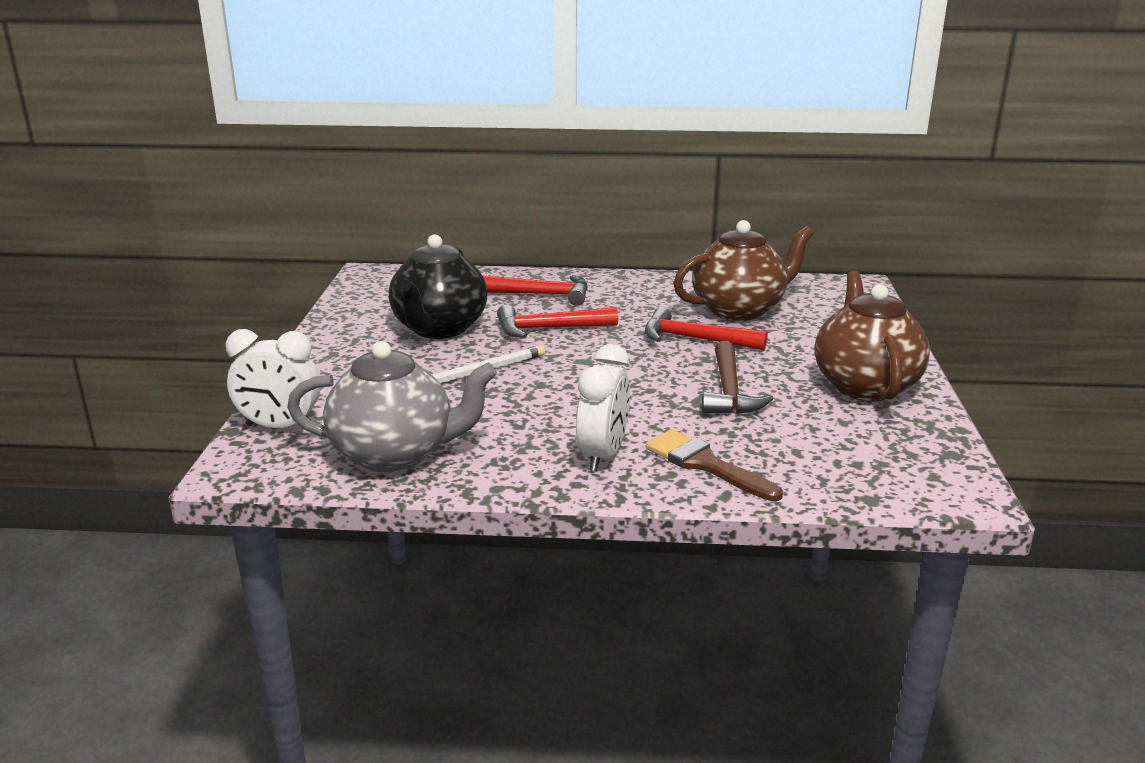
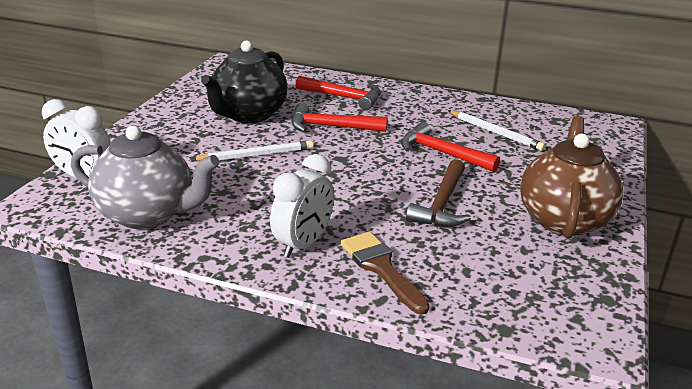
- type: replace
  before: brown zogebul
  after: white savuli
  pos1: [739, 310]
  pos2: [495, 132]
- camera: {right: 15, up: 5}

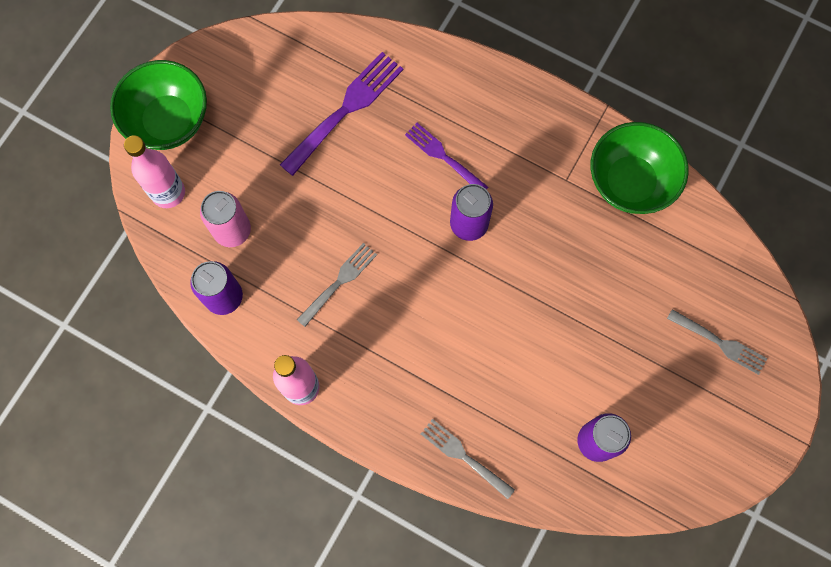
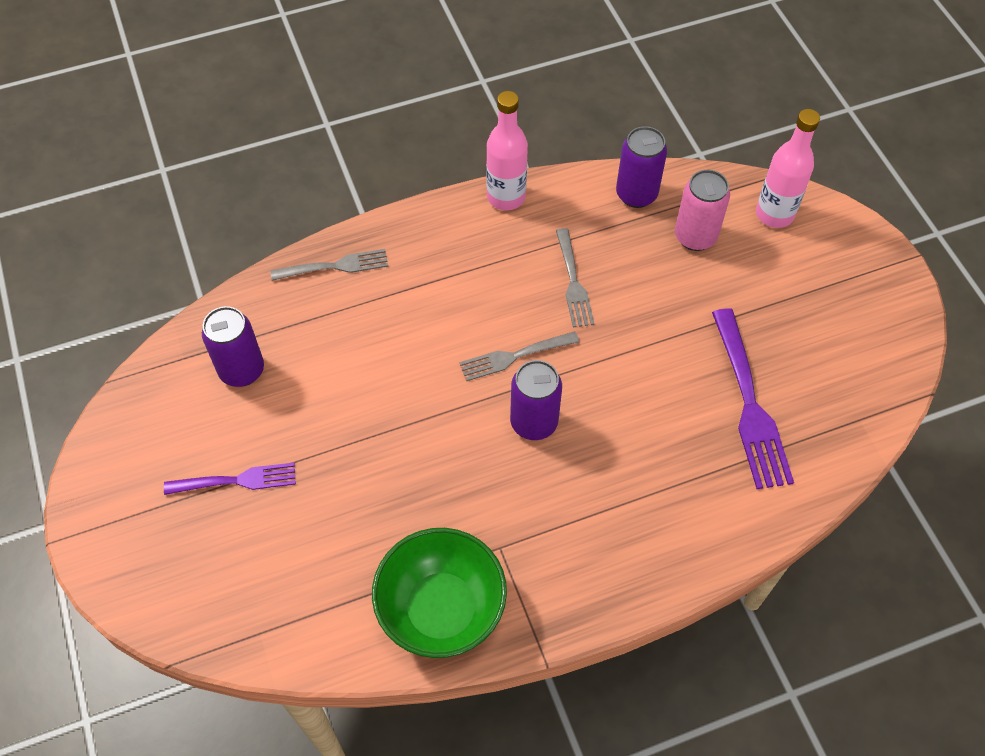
- type: delete
  before: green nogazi
  pos1: [168, 121]
- type: move
  before: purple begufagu
  pos1: [444, 157]
  pos2: [235, 481]
- type: move
  before: grey begufagu
  pos1: [719, 342]
  pos2: [515, 356]
- camera: {right: 130, up: -15}

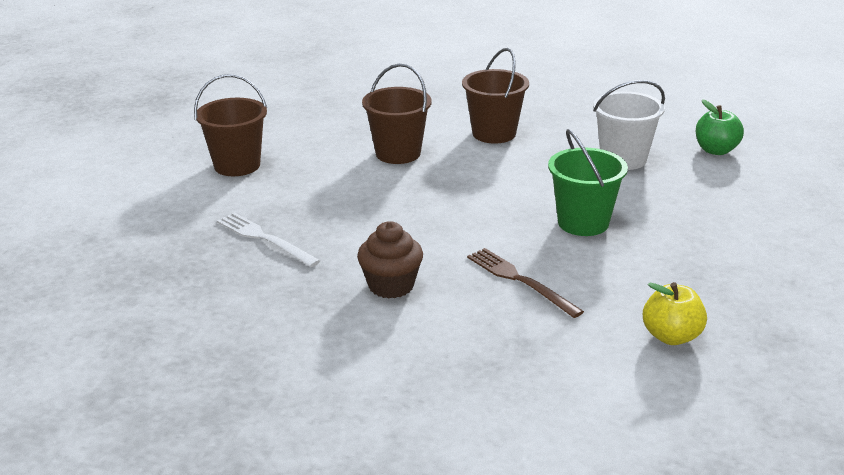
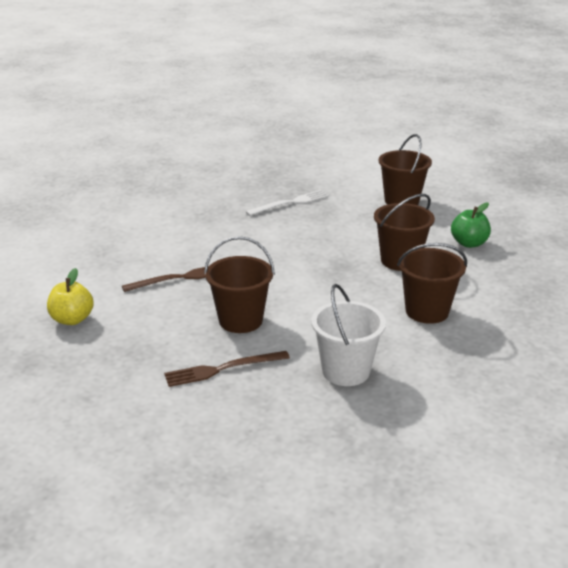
- type: delete
  before: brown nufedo
  pos1: [391, 285]
- type: insert
  after: brown begufagu
  pos2: [222, 369]
- type: move
  before: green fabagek
  pos1: [716, 150]
  pos2: [469, 243]
- type: recolor
  before: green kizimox
  after: brown kizimox
  pos1: [583, 223]
  pos2: [240, 320]
- camera: {right: 105, up: 0}

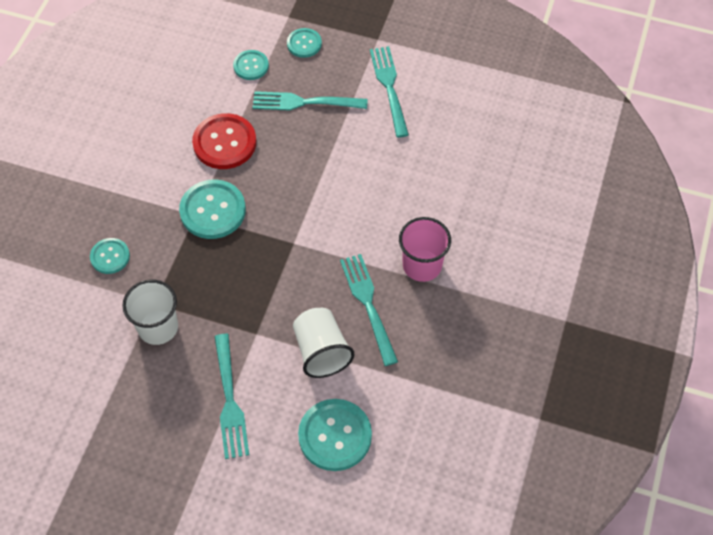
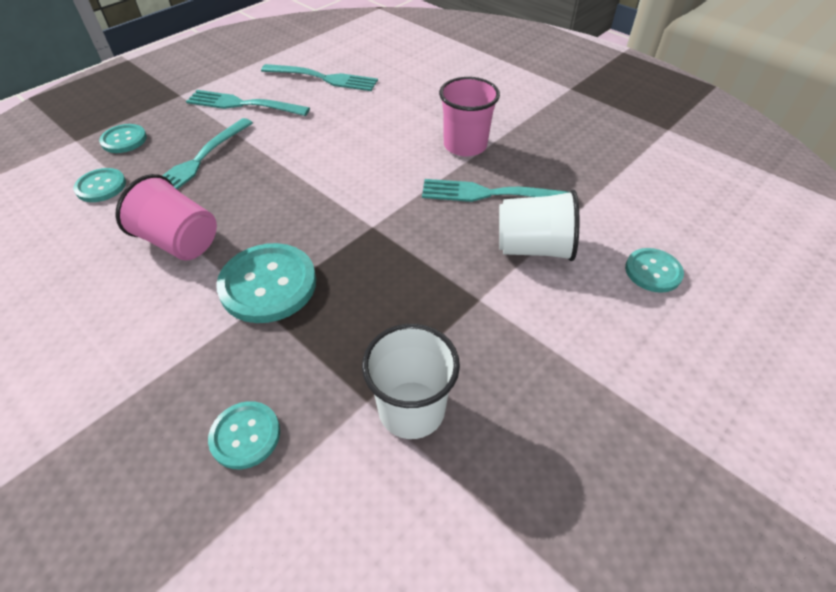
- type: move
  before: turquoise begufagu
  pos1: [230, 400]
  pos2: [323, 78]
- type: replace
  before: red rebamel
  after: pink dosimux
  pos1: [224, 143]
  pos2: [180, 242]
- type: resize
  before: turquoise rebamel
  pos1: [335, 436]
  pos2: [653, 271]
  scale: 0.58
- camera: {right: -65, up: -10}

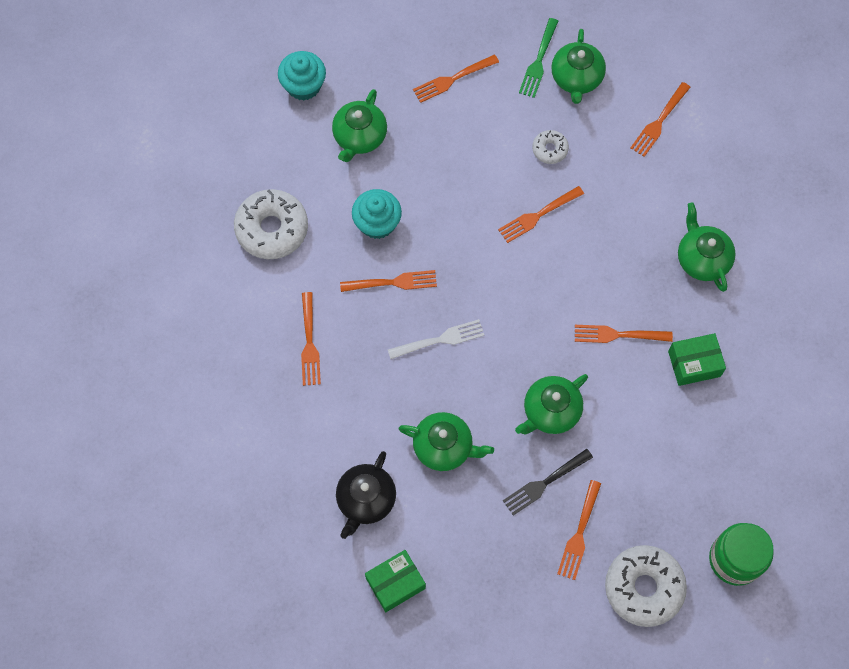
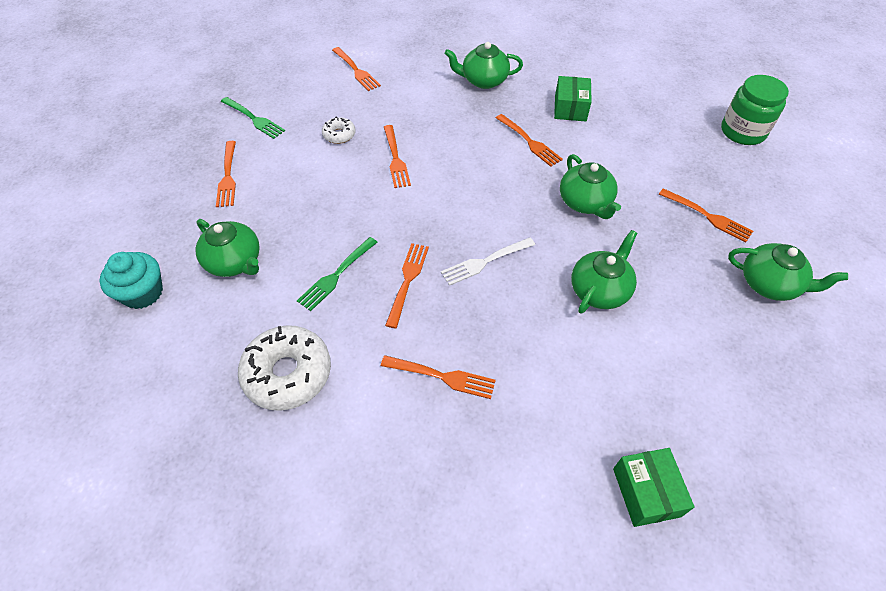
- type: delete
  before: black zogebul
  pos1: [366, 500]
- type: delete
  before: black begufagu
  pos1: [545, 482]
- type: delete
  before: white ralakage
  pos1: [643, 588]
- type: move
  before: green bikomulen
  pos1: [395, 583]
  pos2: [646, 492]
- type: move
  before: green zogebul
  pos1: [576, 78]
  pos2: [769, 284]
- type: replace
  before: turquoise nufedo
  after: green begufagu
  pos1: [377, 223]
  pos2: [336, 275]
- type: rotate
  before: white begufagu
  pos1: [439, 340]
  pos2: [485, 261]
  turn: -120
- type: rotate
  before: orange begufagu
  pos1: [619, 334]
  pos2: [529, 141]
  turn: -60
- camera: {right: -70, up: -15}

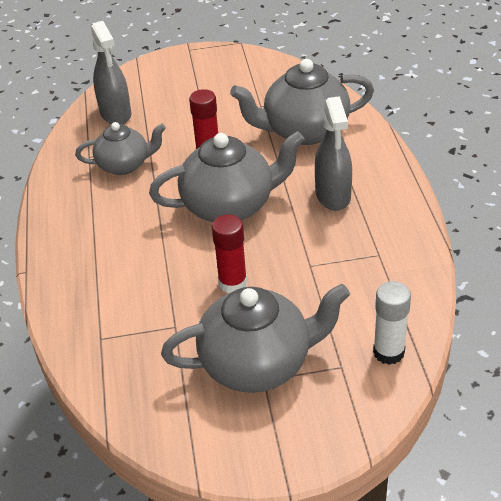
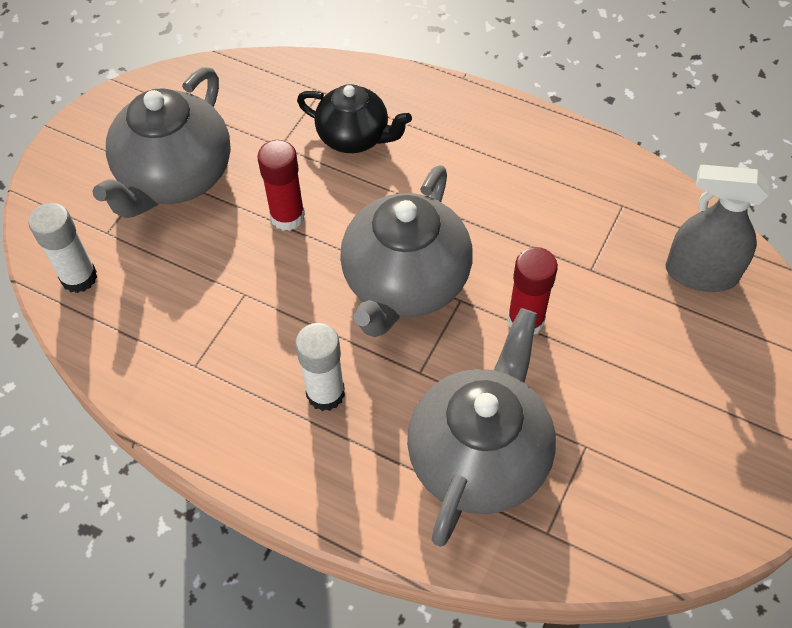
- type: delete
  before: grey zogebul
  pos1: [124, 165]
- type: insert
  after: black zogebul
  pos2: [354, 137]
- type: replace
  before: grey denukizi
  after: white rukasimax
  pos1: [333, 195]
  pos2: [325, 393]
- camera: {right: 125, up: 15}

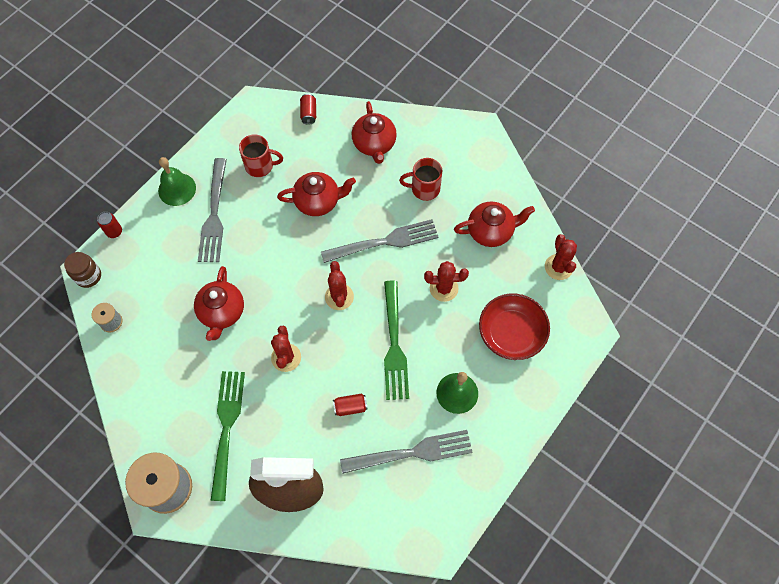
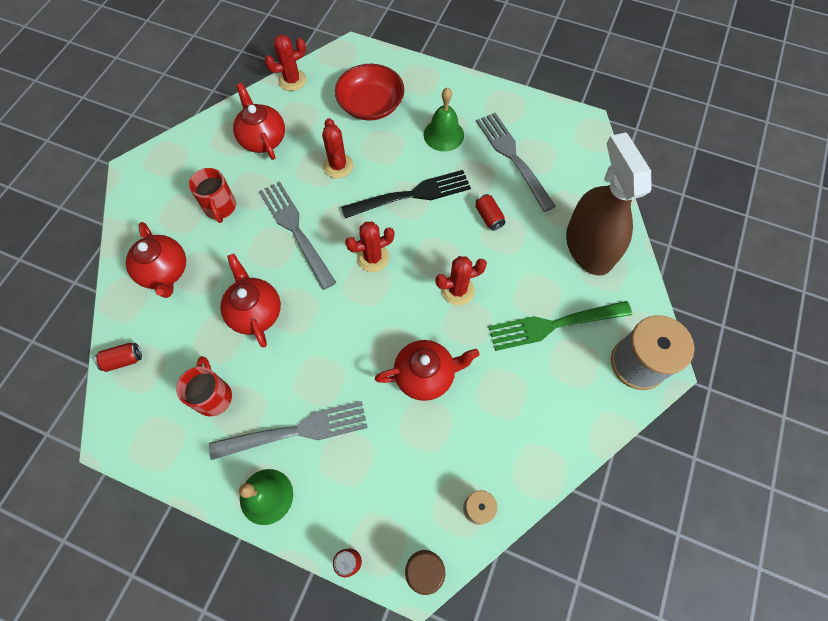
- type: recolor
  before: green begufagu
  after: black begufagu
  pos1: [394, 344]
  pos2: [411, 195]
- type: rotate
  before: red zogebul
  pos1: [374, 144]
  pos2: [165, 271]
  turn: 90
- camera: {right: -105, up: 0}

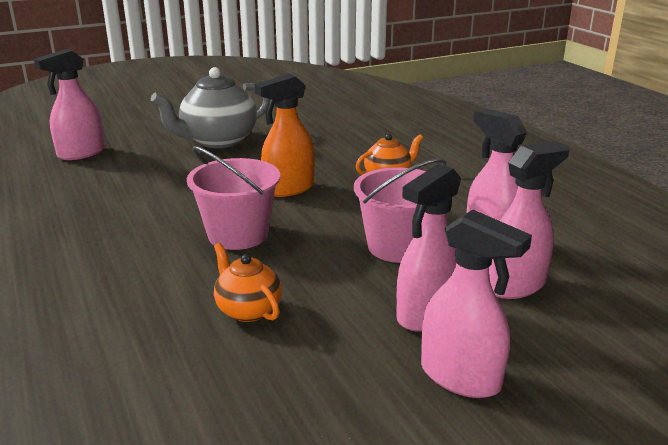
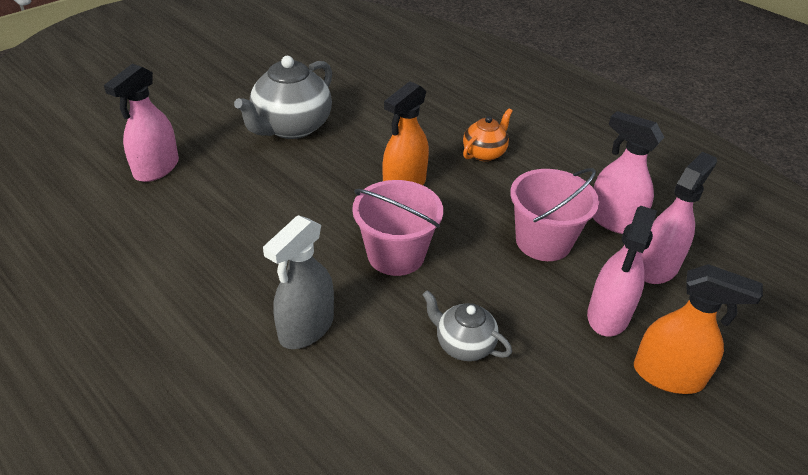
- type: insert
  after: grey denukizi
  pos2: [306, 328]
- type: recolor
  before: orange zogebul
  after: grey zogebul
  pos1: [248, 310]
  pos2: [463, 345]
- type: recolor
  before: pink denukizi
  after: orange denukizi
  pos1: [461, 377]
  pos2: [668, 375]
- camera: {right: -20, up: 15}

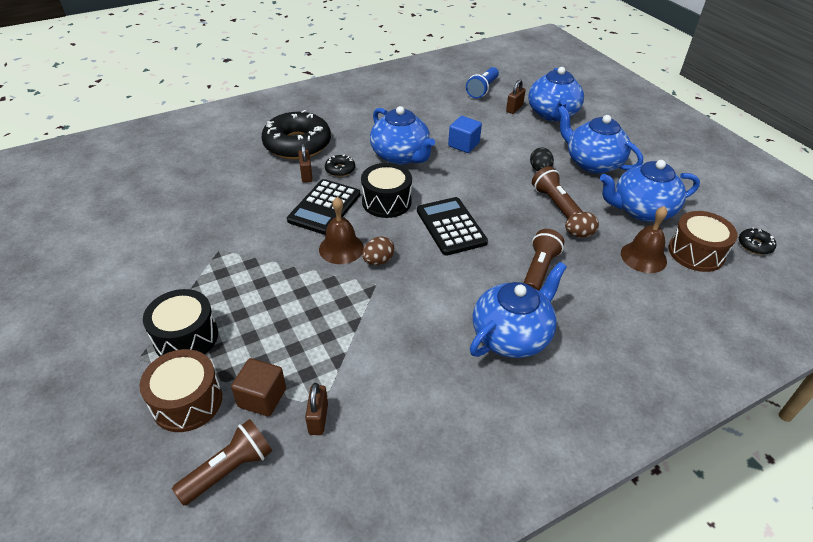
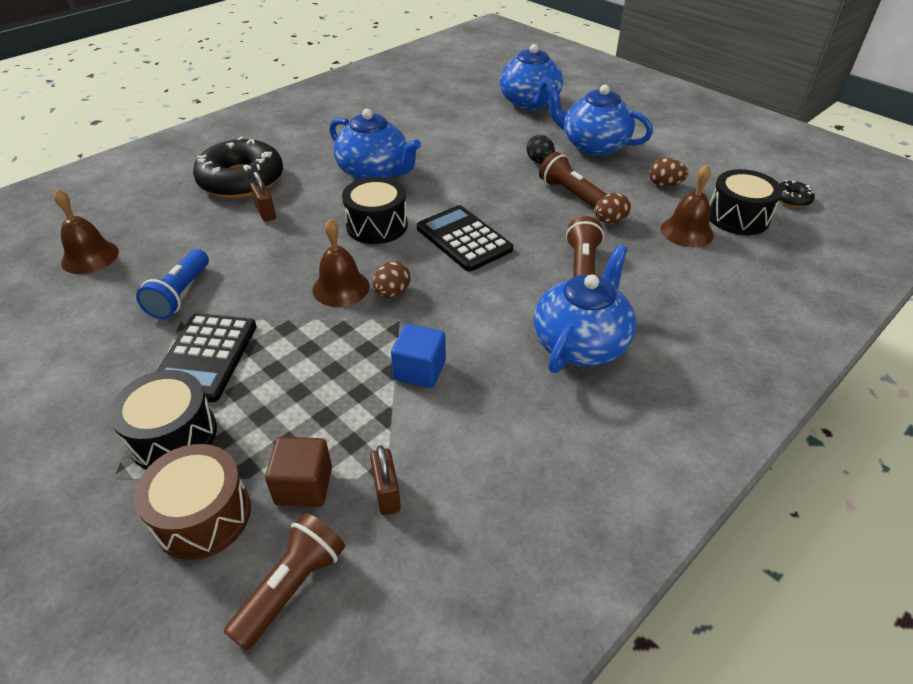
- type: delete
  before: black ralakage
  pos1: [340, 169]
- type: delete
  before: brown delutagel
  pos1: [514, 108]
- type: insert
  after: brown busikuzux
  pos2: [90, 257]
- type: move
  before: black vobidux
  pos1: [324, 207]
  pos2: [205, 357]
- type: move
  before: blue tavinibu
  pos1: [463, 144]
  pos2: [420, 370]
- type: move
  before: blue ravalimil
  pos1: [482, 89]
  pos2: [180, 295]
- type: replace
  before: blue zogebul
  after: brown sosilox
  pos1: [641, 210]
  pos2: [664, 185]
- type: recolor
  before: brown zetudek
  after: black zetudek
  pos1: [696, 253]
  pos2: [738, 217]
- camera: {right: -15, up: 0}

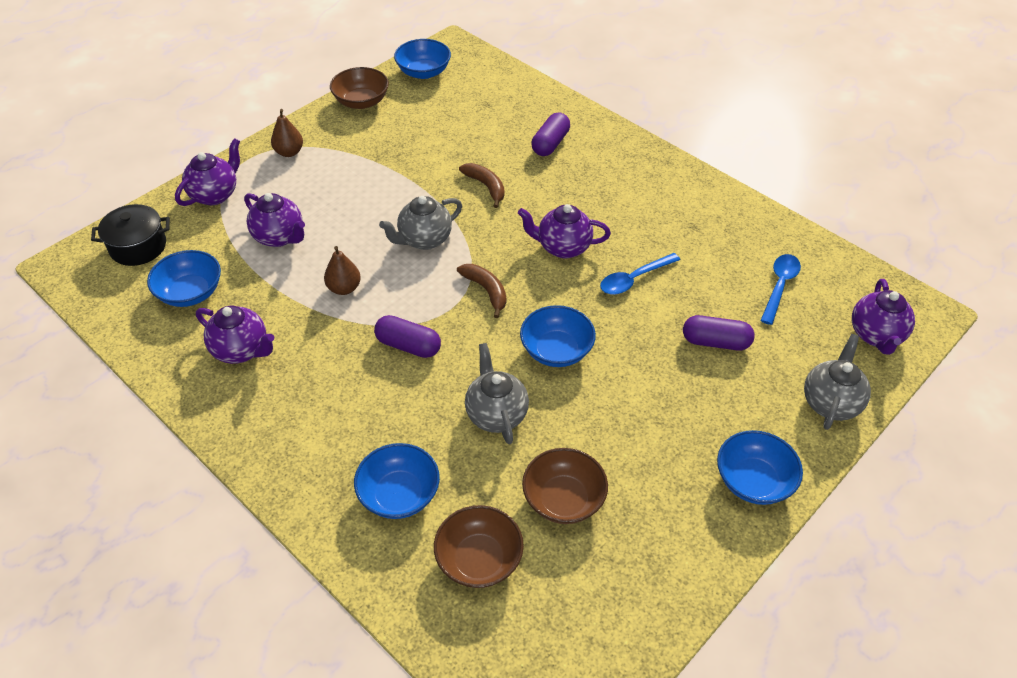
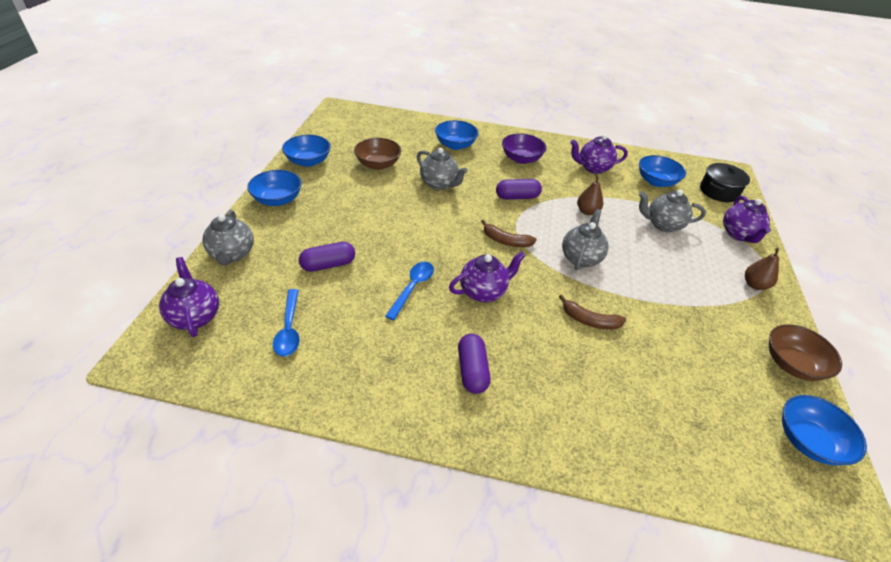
- type: delete
  before: brown nogazi
  pos1: [479, 559]
- type: insert
  after: purple nogazi
  pos2: [521, 159]
- type: move
  before: blue nogazi
  pos1: [556, 350]
  pos2: [308, 161]
- type: move
  before: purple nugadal
  pos1: [550, 144]
  pos2: [472, 370]
- type: recolor
  before: purple zogebul
  after: grey zogebul
  pos1: [279, 237]
  pos2: [663, 225]
- camera: {right: 145, up: -5}

